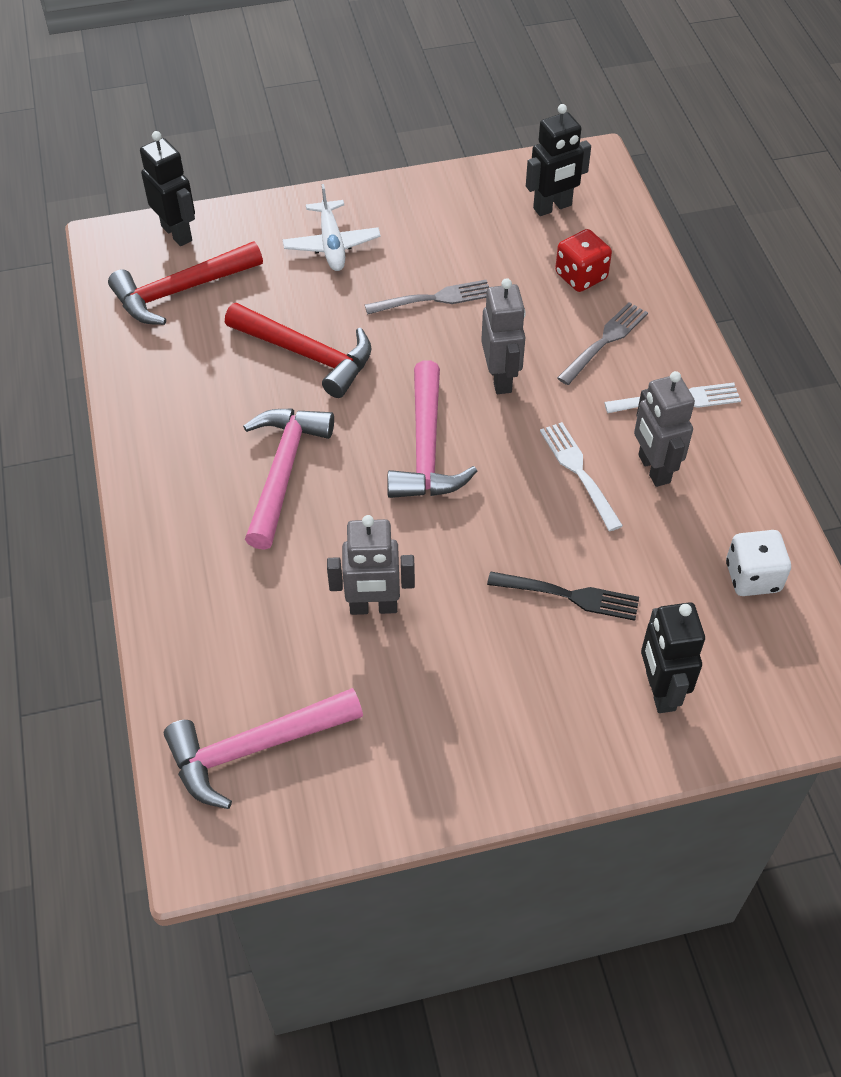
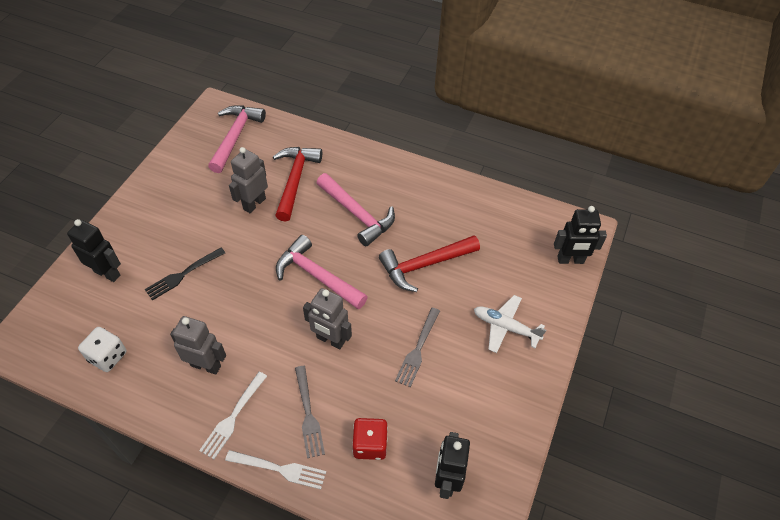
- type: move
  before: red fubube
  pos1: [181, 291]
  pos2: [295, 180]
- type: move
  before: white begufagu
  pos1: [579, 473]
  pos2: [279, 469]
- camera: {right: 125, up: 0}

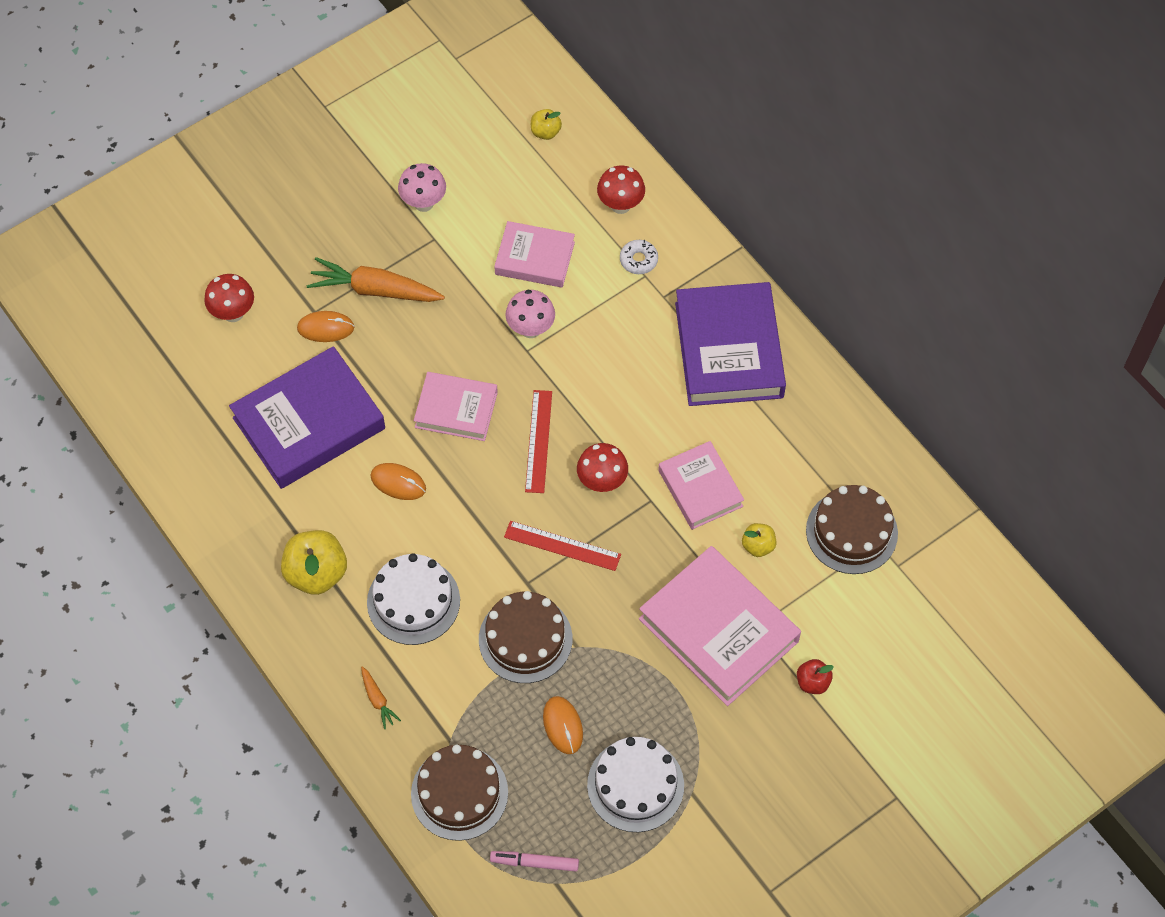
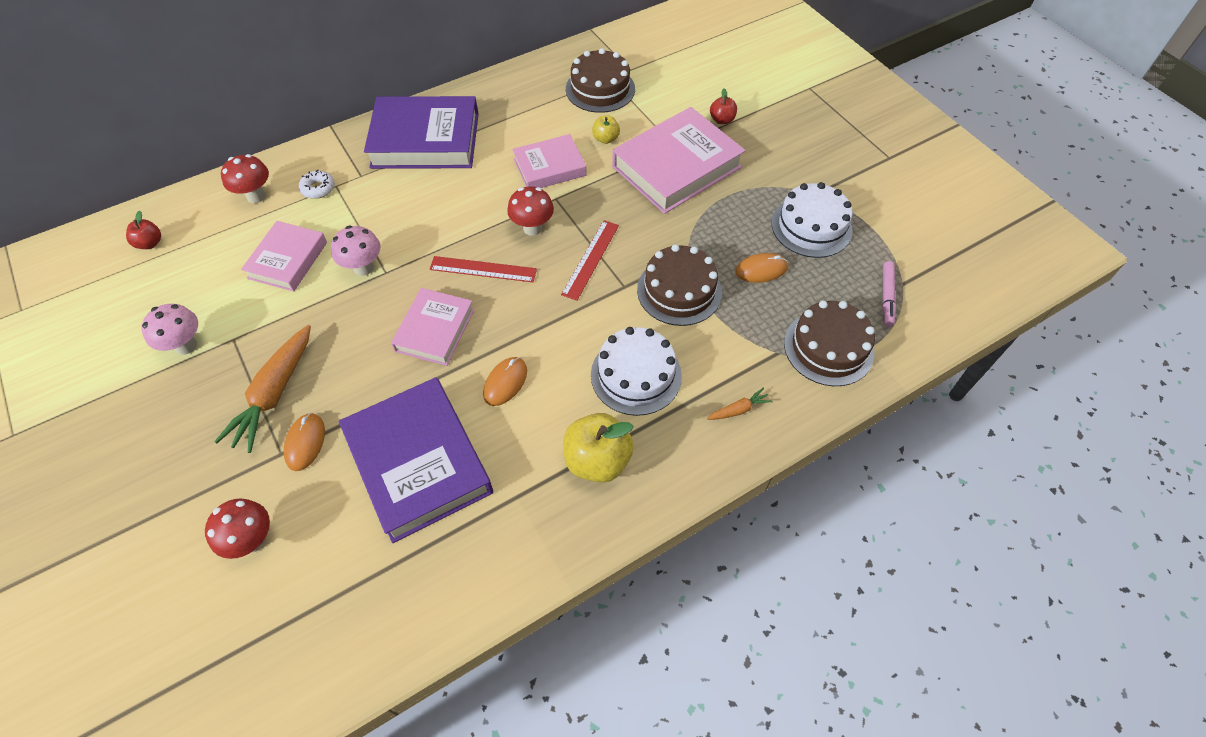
- type: recolor
  before: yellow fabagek
  after: red fabagek
  pos1: [545, 132]
  pos2: [150, 243]
- camera: {right: -85, up: -5}

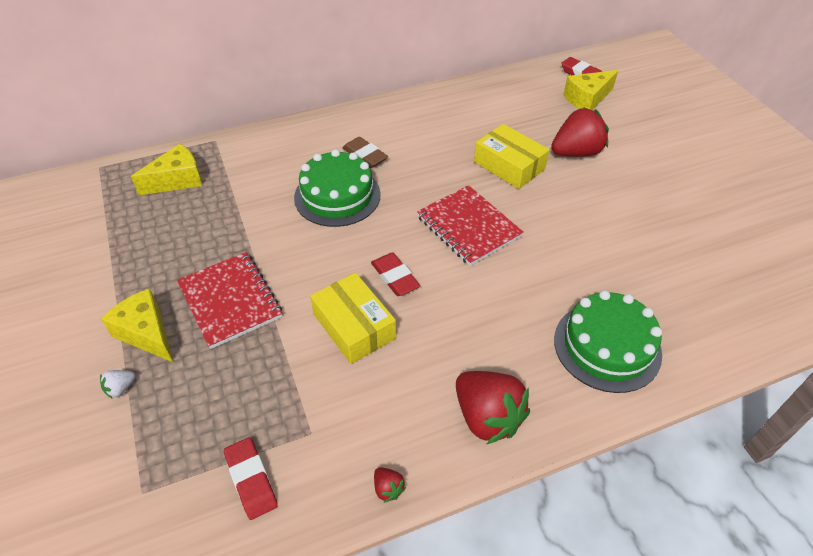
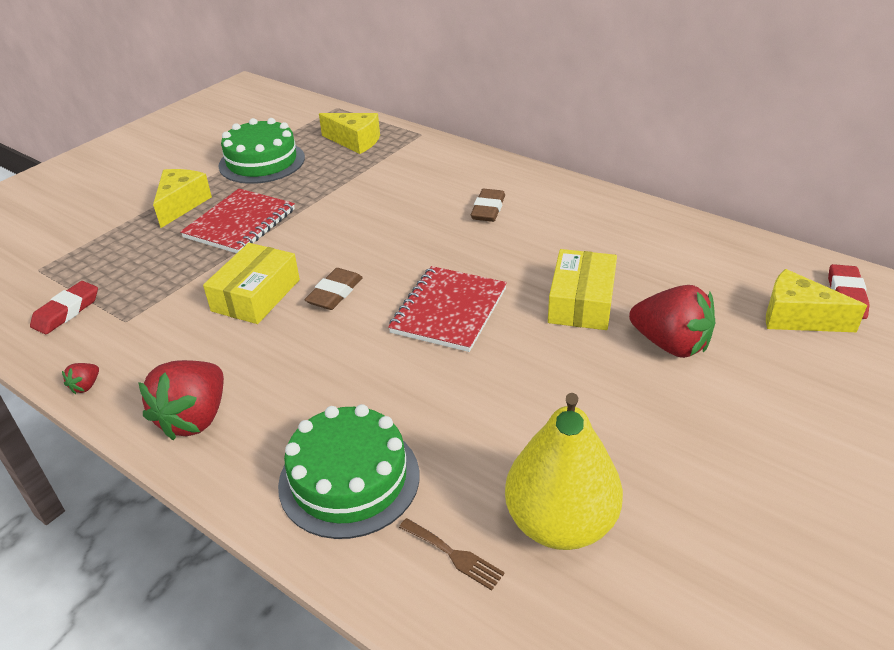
- type: delete
  before: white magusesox
  pos1: [120, 388]
- type: insert
  after: brown begufagu
  pos2: [454, 555]
- type: insert
  after: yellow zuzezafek
  pos2: [560, 523]
- type: move
  before: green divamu
  pos1: [337, 196]
  pos2: [262, 162]
- type: recolor
  before: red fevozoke
  after: brown fevozoke
  pos1: [395, 277]
  pos2: [335, 293]
- camera: {right: 60, up: -10}

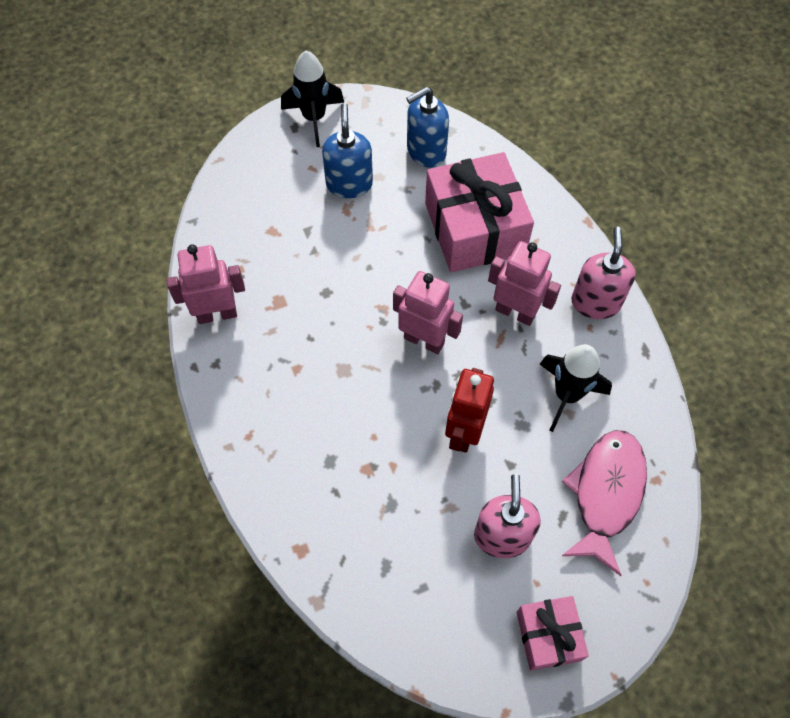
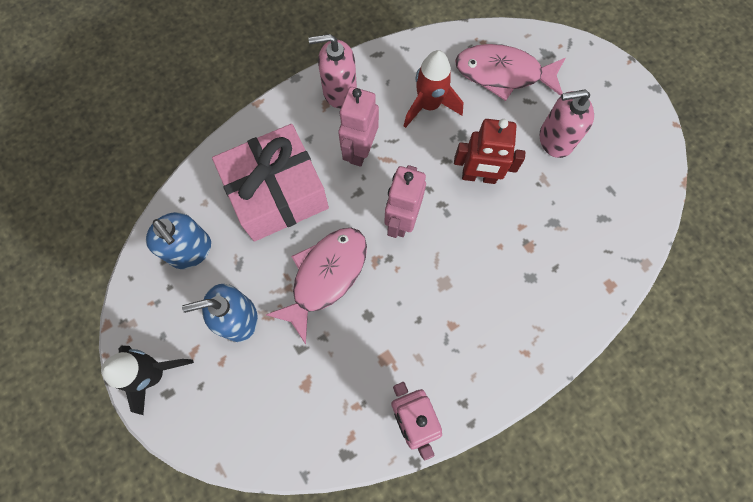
- type: delete
  before: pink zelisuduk
  pos1: [548, 636]
- type: insert
  after: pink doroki
  pos2: [325, 276]
- type: recolor
  before: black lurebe
  after: red lurebe
  pos1: [567, 395]
  pos2: [429, 105]
- camera: {right: -100, up: 10}

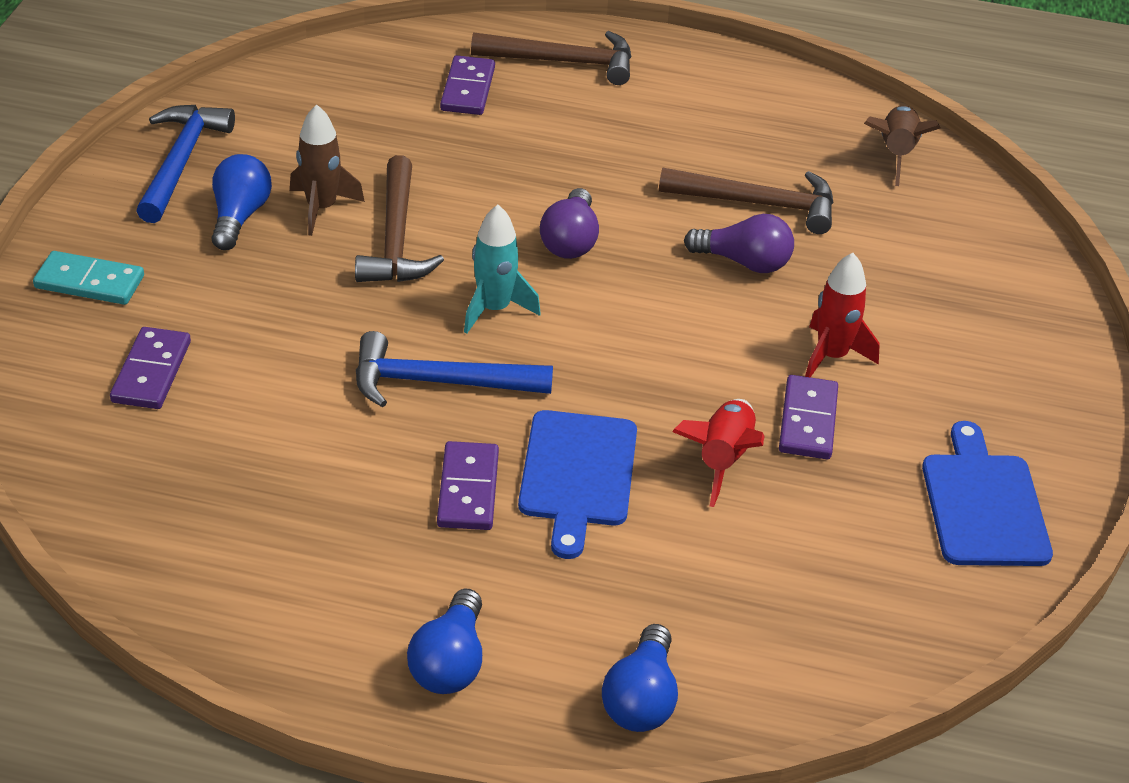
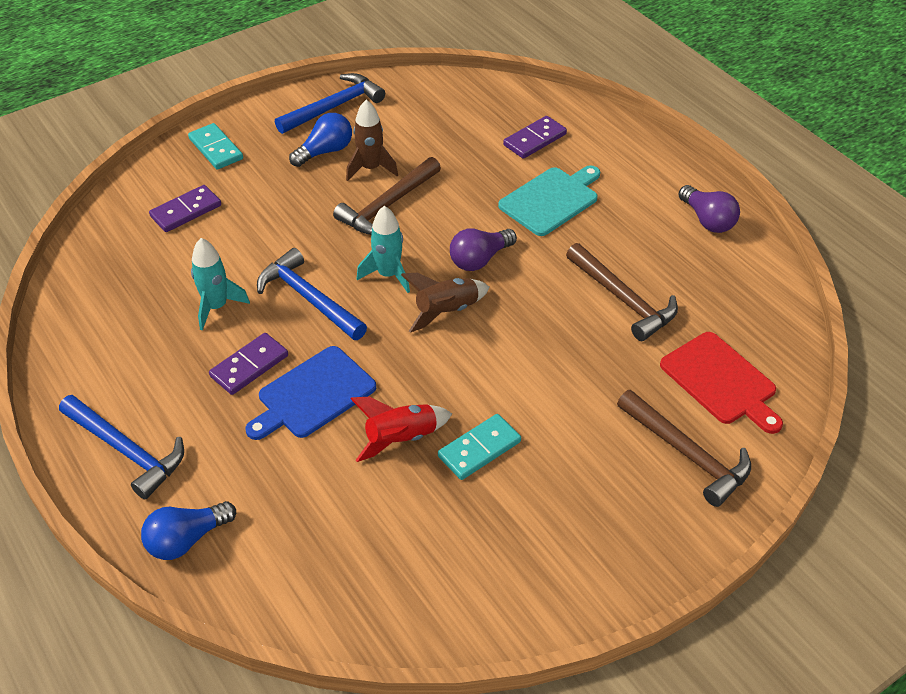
- type: delete
  before: red lurebe
  pos1: [831, 356]
- type: delete
  before: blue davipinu
  pos1: [983, 505]
- type: insert
  after: turquoise lurebe
  pos2: [216, 307]
- type: insert
  after: turquoise davipinu
  pos2: [551, 200]
- type: insert
  after: red davipinu
  pos2: [721, 381]
- type: move
  before: brown fubube
  pos1: [563, 62]
  pos2: [687, 454]
- type: move
  before: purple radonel
  pos1: [744, 262]
  pos2: [707, 220]
- type: move
  before: brown lurebe
  pos1: [896, 153]
  pos2: [446, 311]
- type: replace
  before: blue radonel
  after: blue fubube
  pos1: [450, 662]
  pos2: [126, 451]
- type: recolor
  before: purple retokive
  after: turquoise retokive
  pos1: [808, 421]
  pos2: [479, 449]
- camera: {right: 45, up: 5}

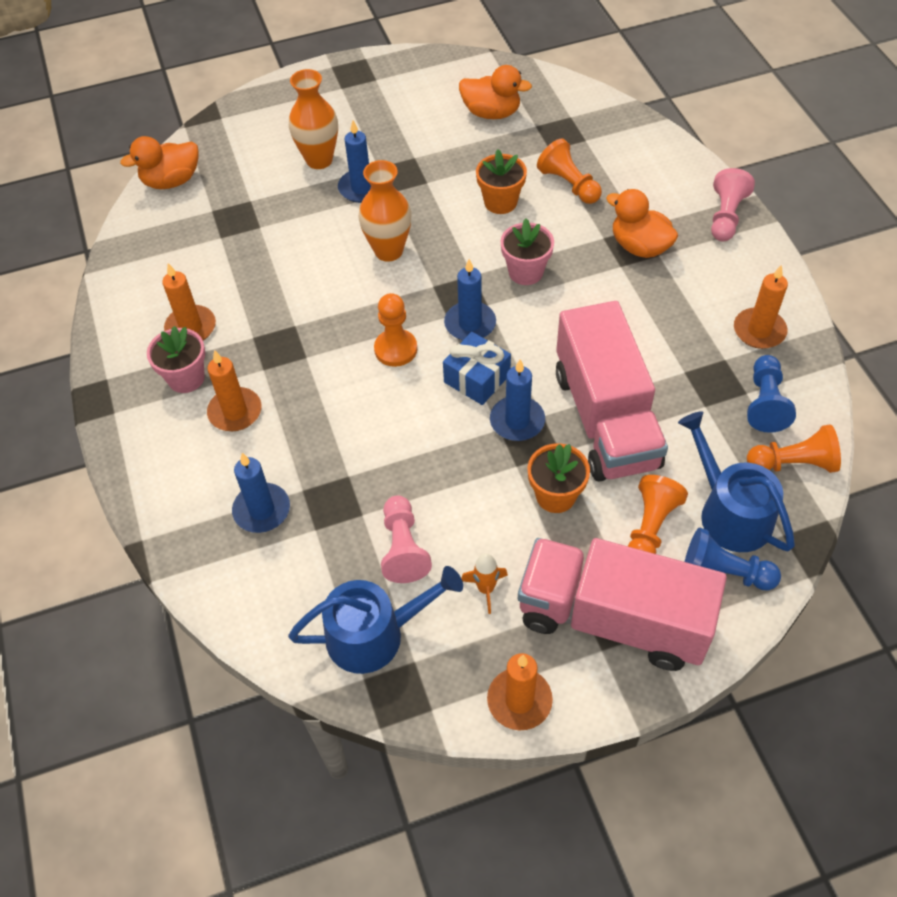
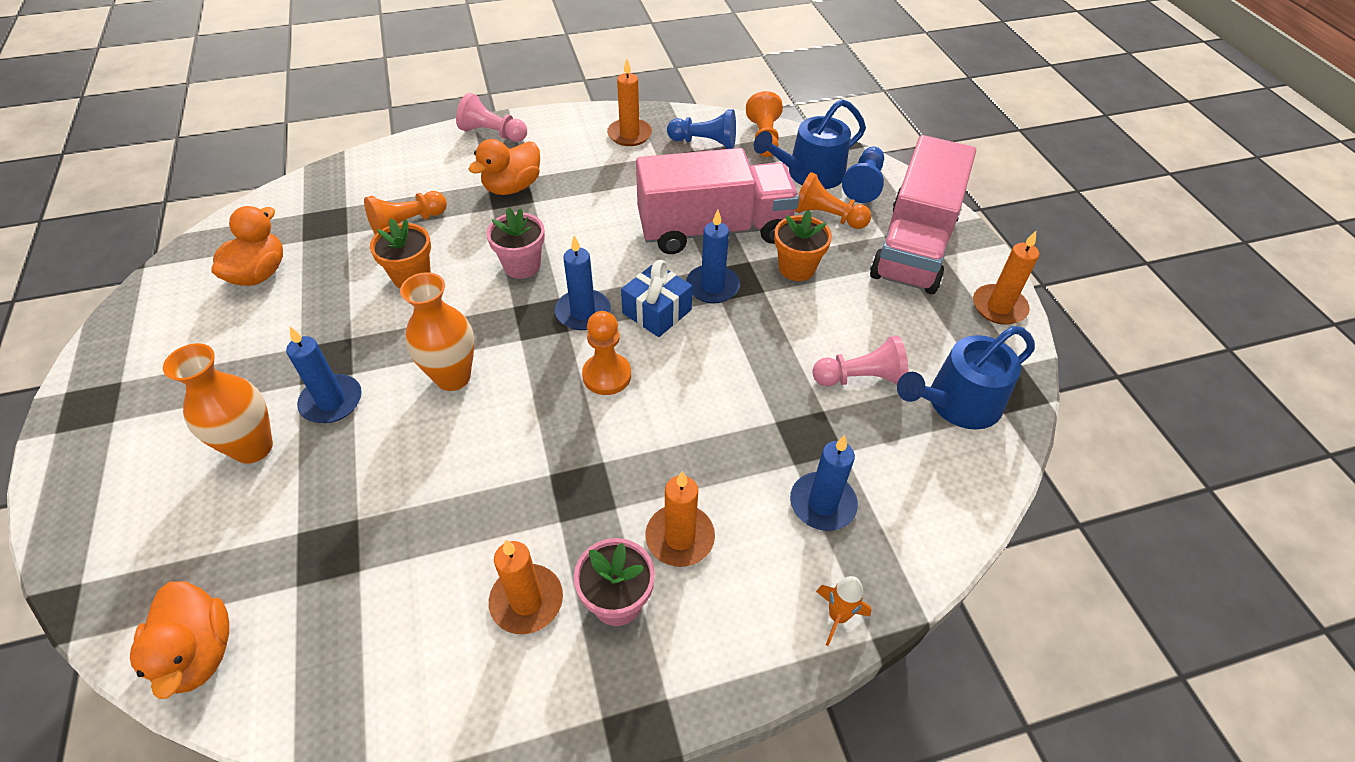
- type: move
  before: orange lurebe
  pos1: [486, 589]
  pos2: [837, 616]
- type: rotate
  before: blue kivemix
  pos1: [374, 634]
  pos2: [957, 403]
  turn: -105
- camera: {right: -90, up: -5}

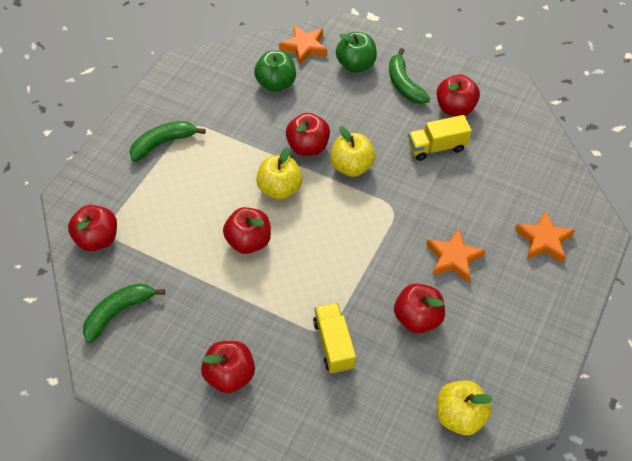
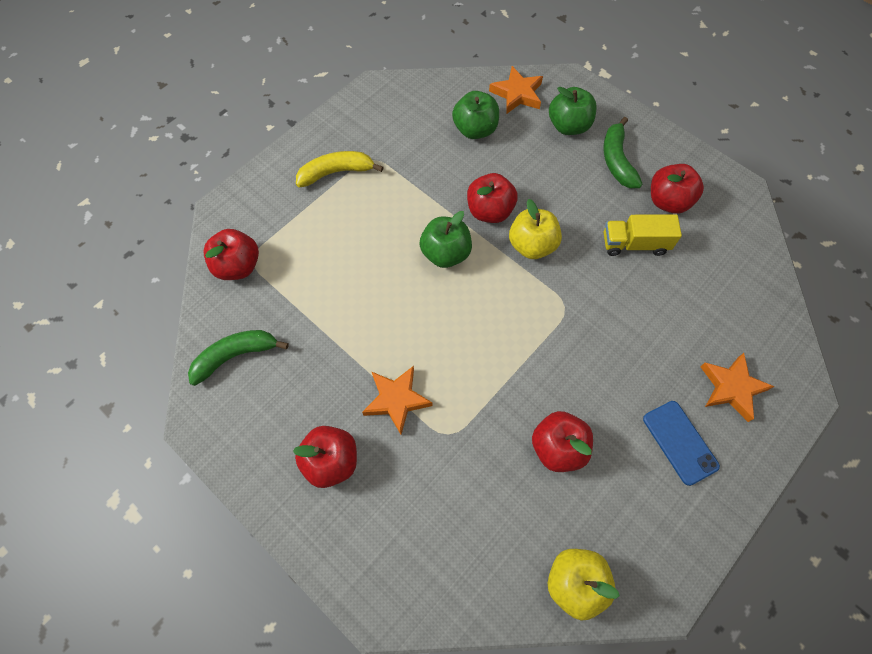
- type: delete
  before: red fabagek
  pos1: [249, 241]
- type: delete
  before: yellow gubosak
  pos1: [334, 344]
- type: insert
  after: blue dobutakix
  pos2: [680, 442]
- type: move
  before: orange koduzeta
  pos1: [453, 258]
  pos2: [396, 400]
- type: recolor
  before: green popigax
  after: yellow popigax
  pos1: [163, 143]
  pos2: [336, 172]
- type: recolor
  before: yellow fabagek
  after: green fabagek
  pos1: [280, 189]
  pos2: [445, 253]
- camera: {right: 15, up: 10}

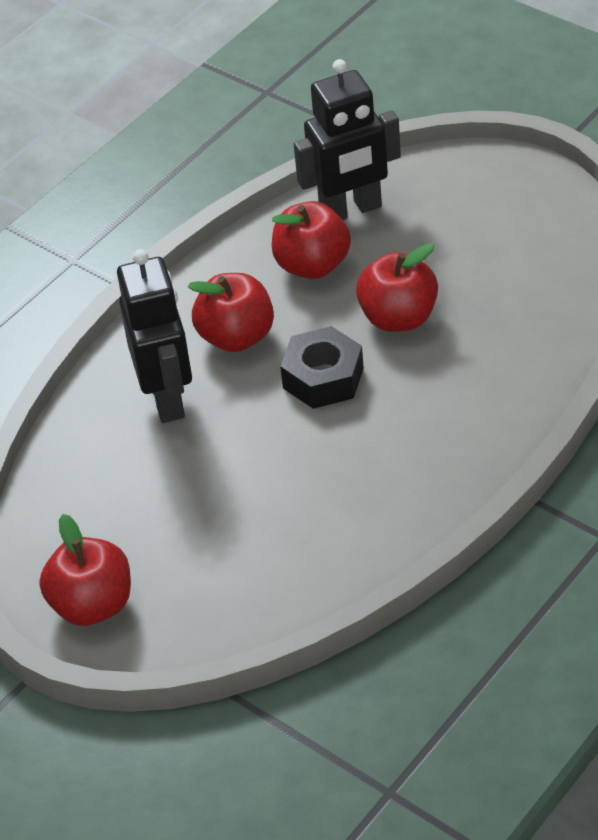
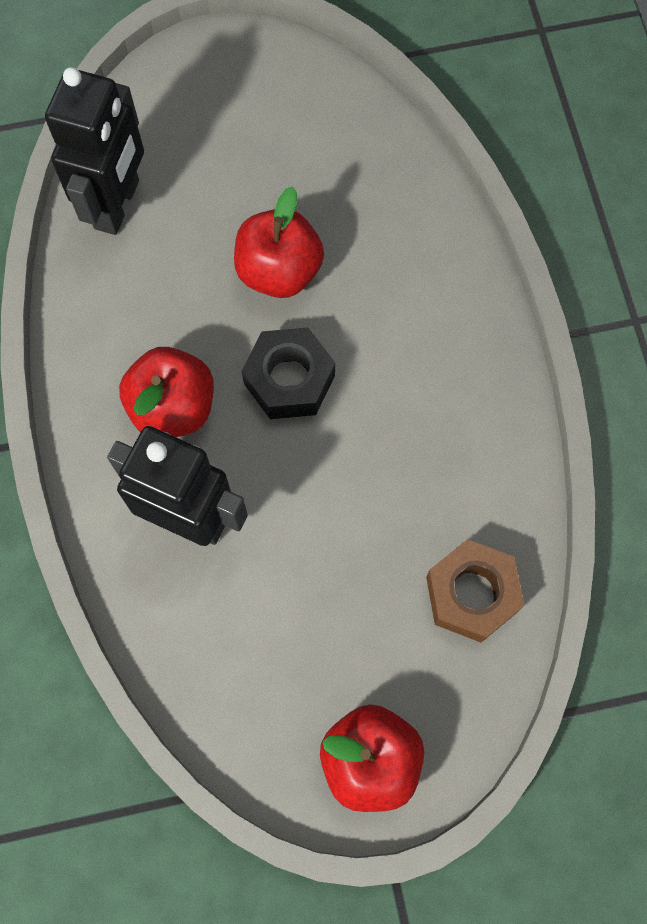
- type: delete
  before: red fabagek
  pos1: [312, 265]
- type: insert
  after: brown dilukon
  pos2: [471, 594]
- camera: {right: -55, up: 25}

